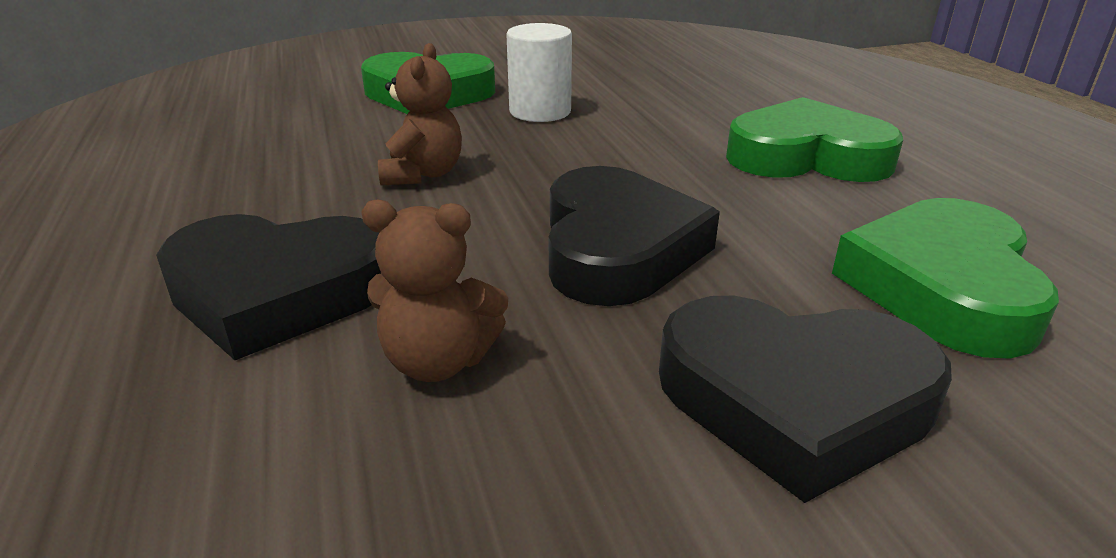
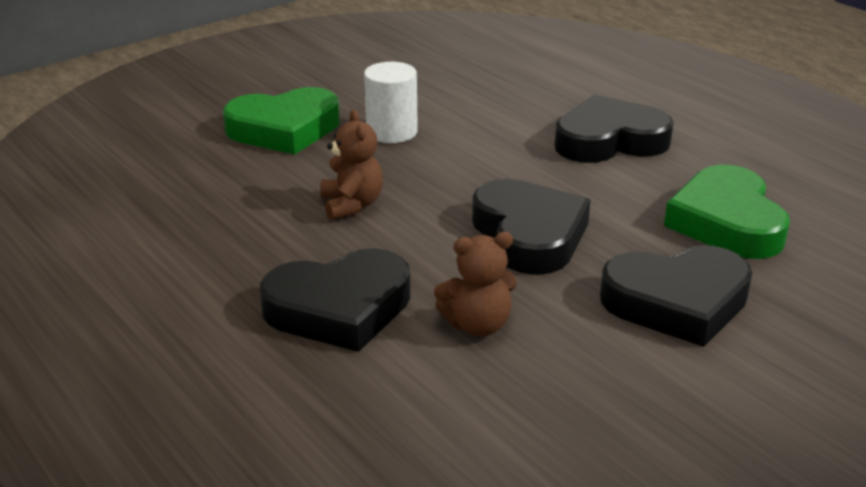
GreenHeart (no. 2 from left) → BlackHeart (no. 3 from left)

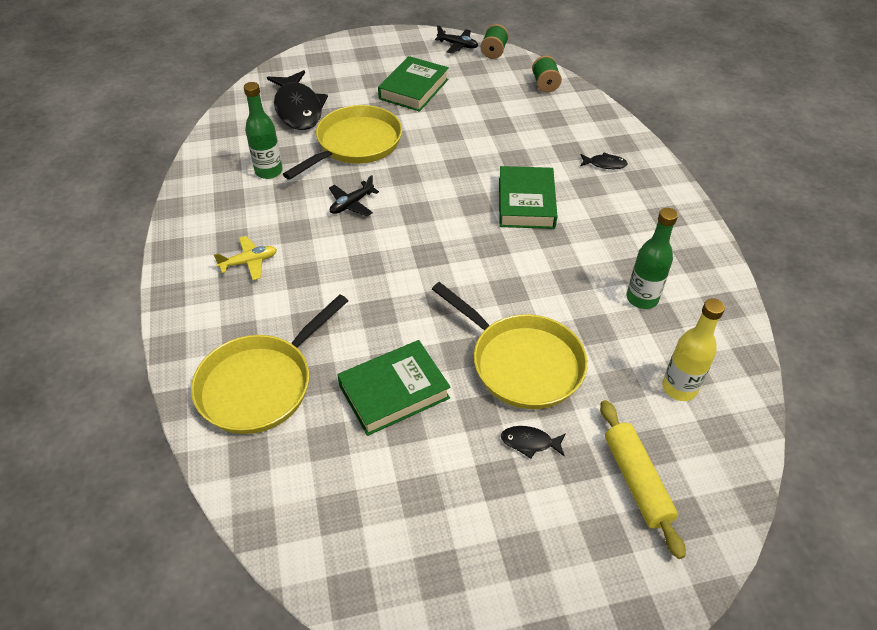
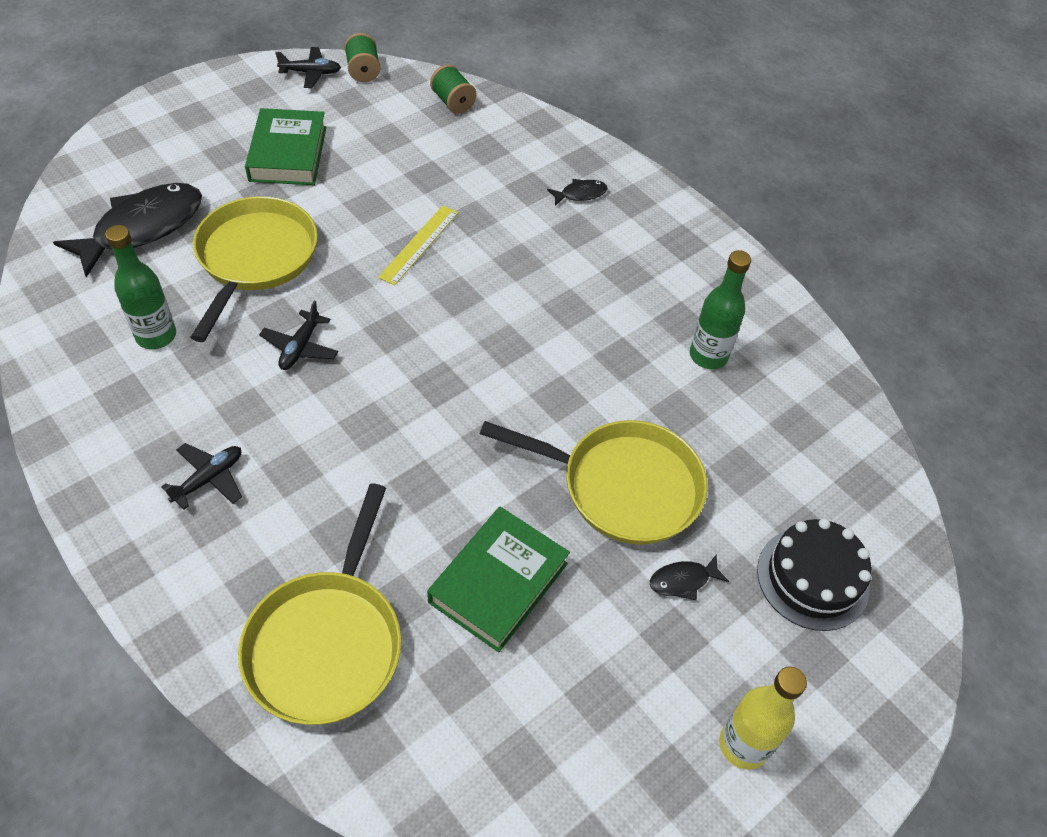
BlackFish (no. 1 from left), 90 degrees counterclockwise
YellowPlane → BlackPlane (no. 1 from left)
- → YellowRuler
YellowBottle, relocated
YellowRollingPin → BlackCake
GreenBook (no. 3 from left) → -

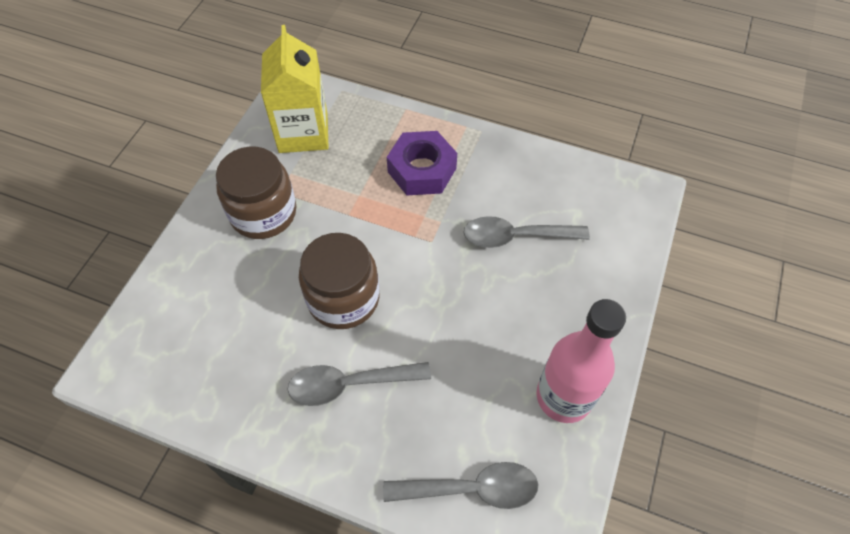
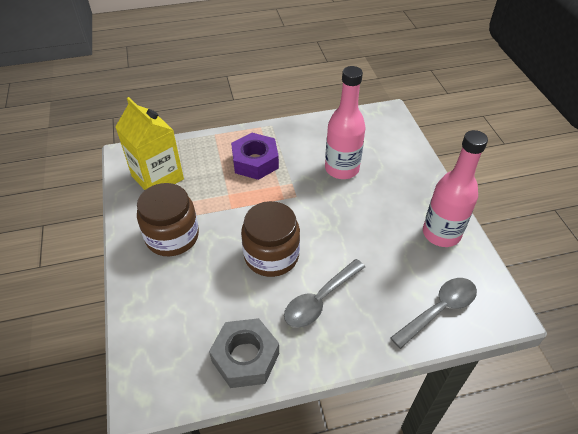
- → GreyNut
GreySpoon (no. 3 from left) → PinkBottle (no. 1 from left)

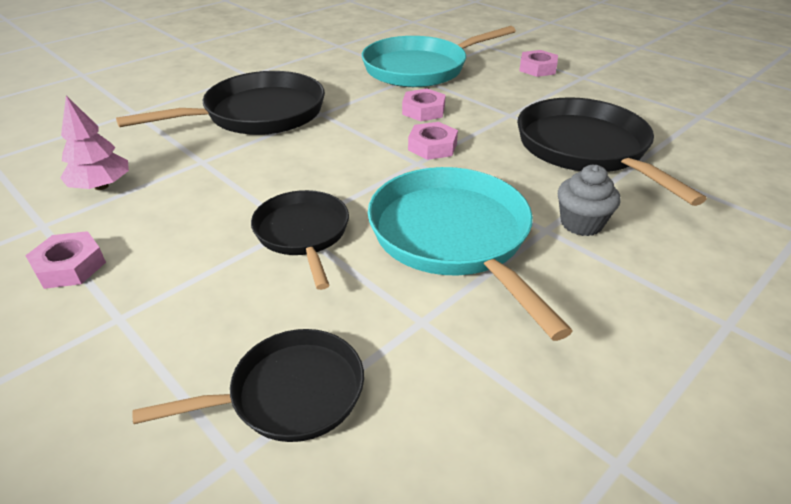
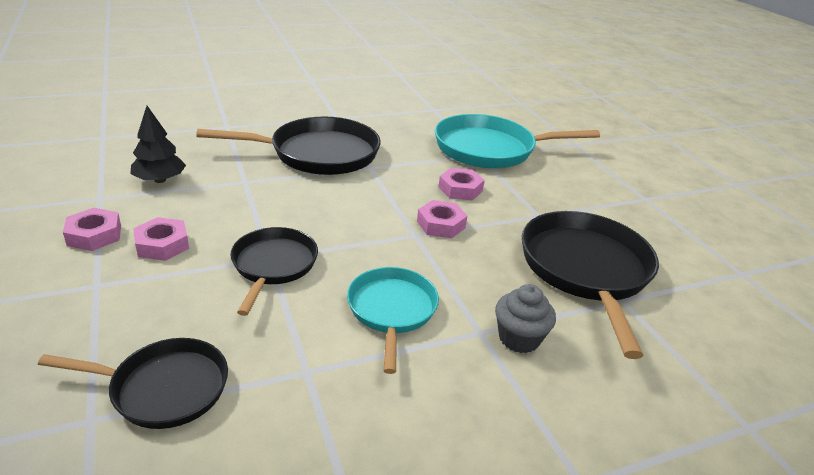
PinkTree → BlackTree
PinkNut (no. 4 from left in the first image) → PinkNut (no. 2 from left), relocated
TurquoisePan (no. 2 from left in the first image) → TurquoisePan (no. 1 from left), x0.60

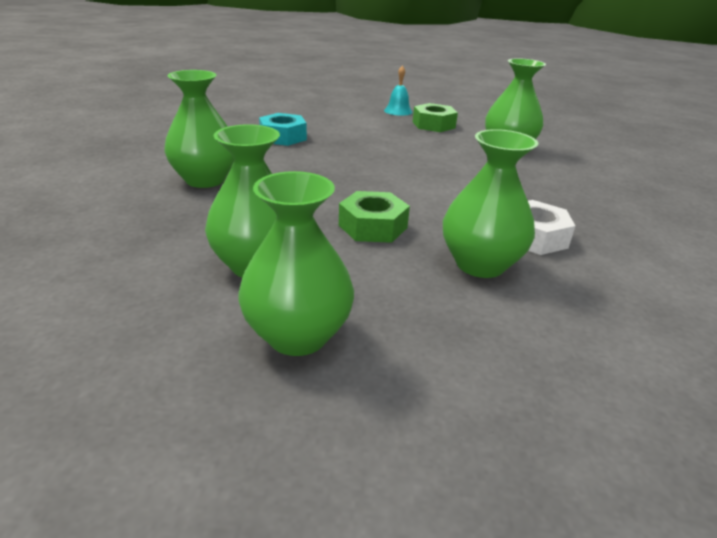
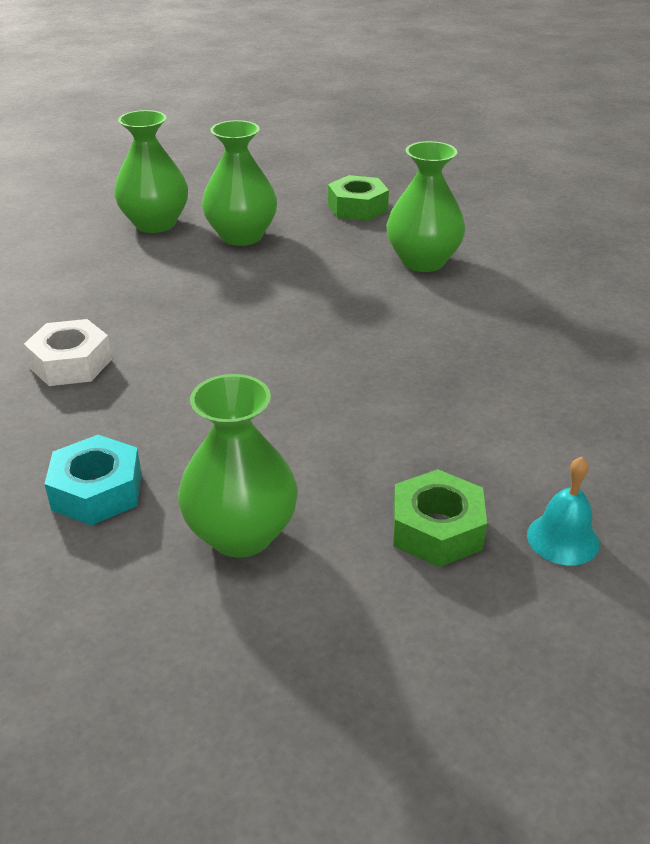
TurquoiseNut, relocated
GreenNut (no. 1 from left), relocated
GreenVase (no. 4 from left) → -

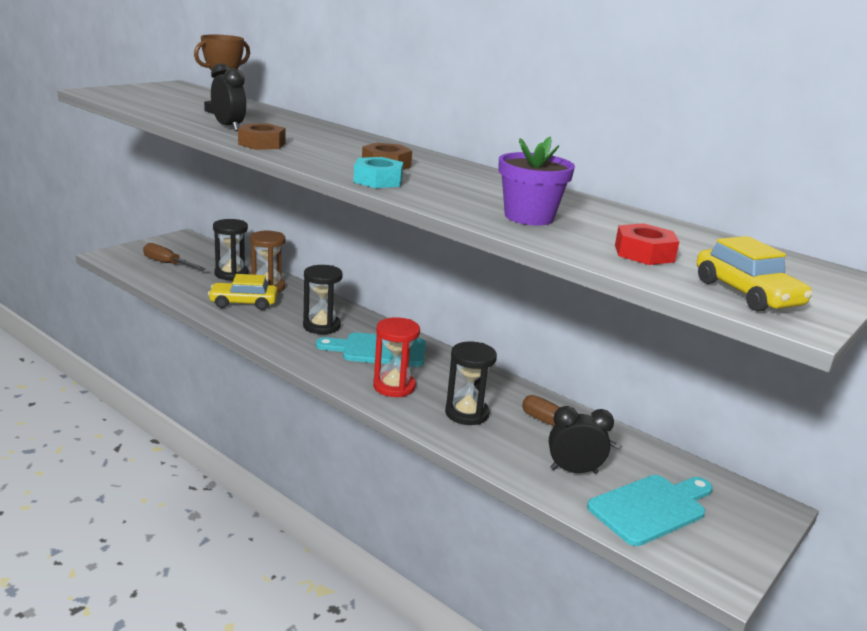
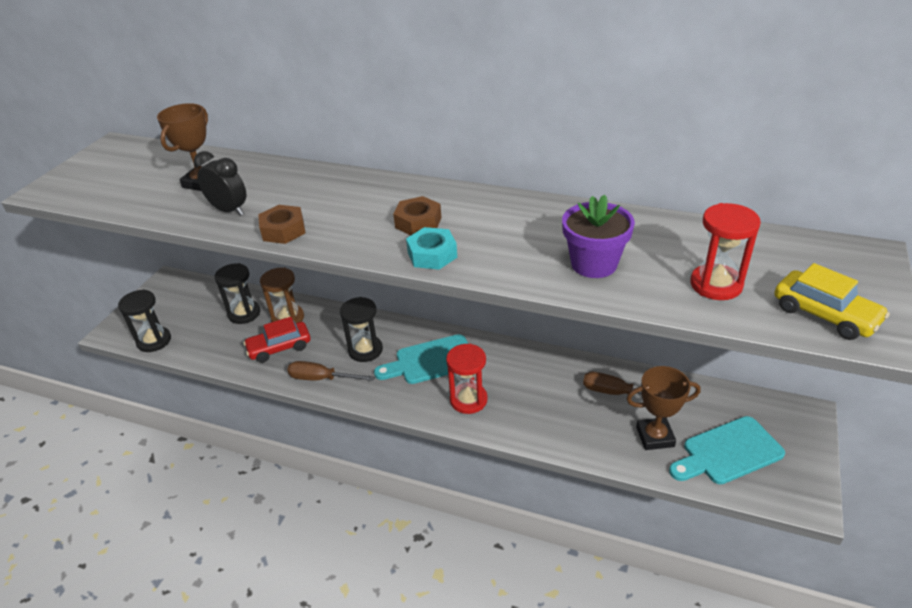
BlackHourglass (no. 3 from left in the first image) → BlackHourglass (no. 1 from left), relocated
YellowCar (no. 1 from left) → RedCar
BrownScrewdriver (no. 1 from left), relocated
BlackClock (no. 2 from left) → BrownTrophy (no. 2 from left)
TurquoiseCuttingBoard (no. 2 from left), 150 degrees counterclockwise
RedNut → RedHourglass (no. 2 from left)

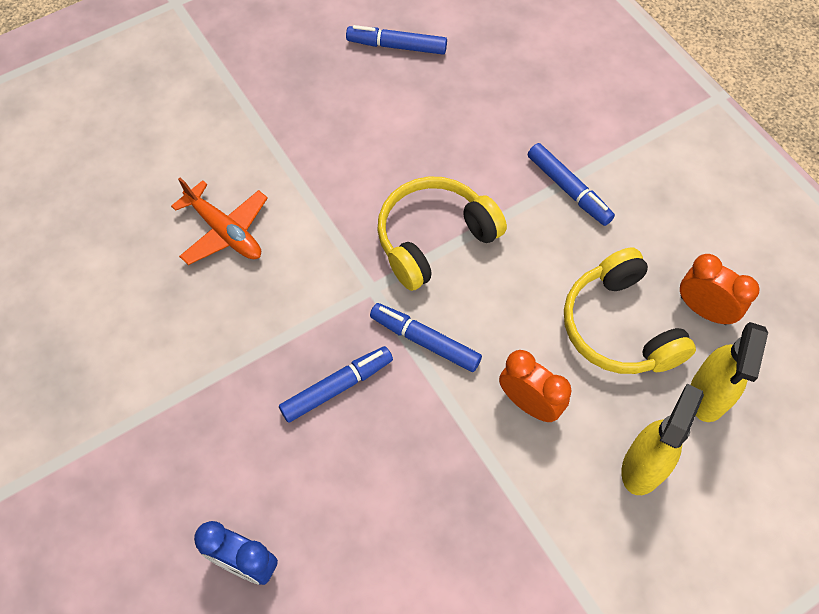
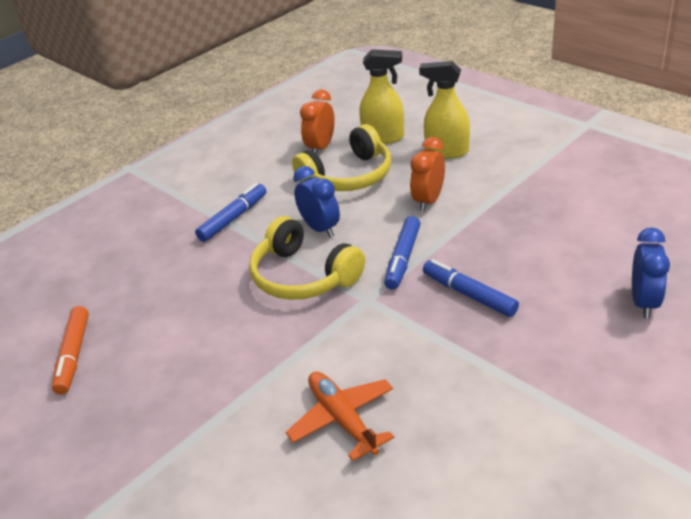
BlueMarker (no. 2 from left) → OrangeMarker
OrangePlane, 60 degrees counterclockwise
- → BlueClock (no. 1 from left)

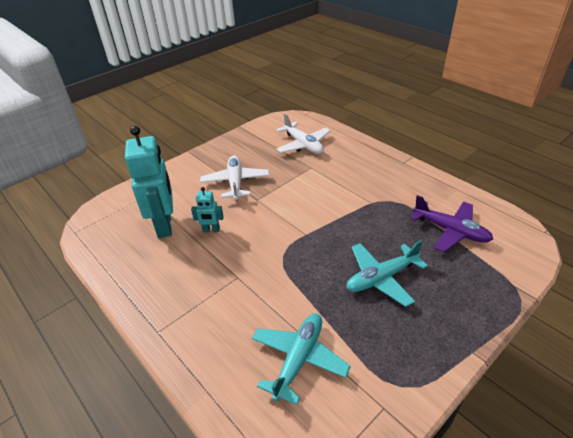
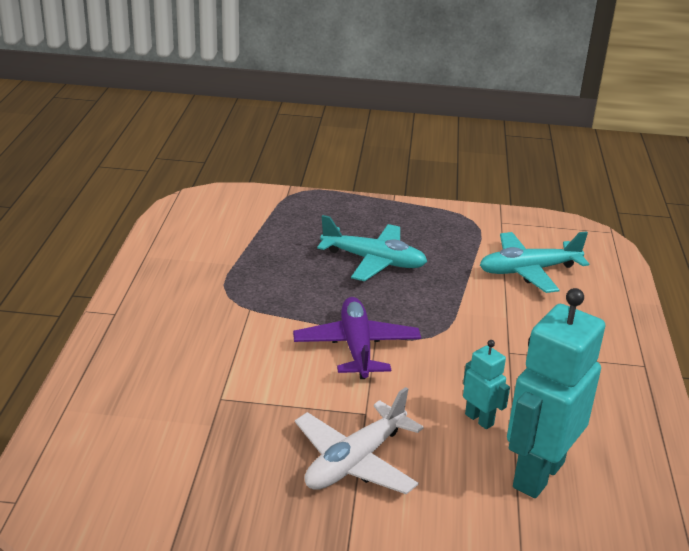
PurplePlane, relocated
WhitePlane (no. 2 from left) → -

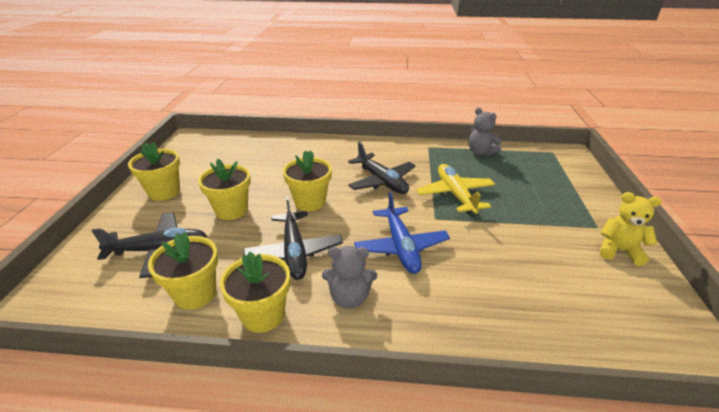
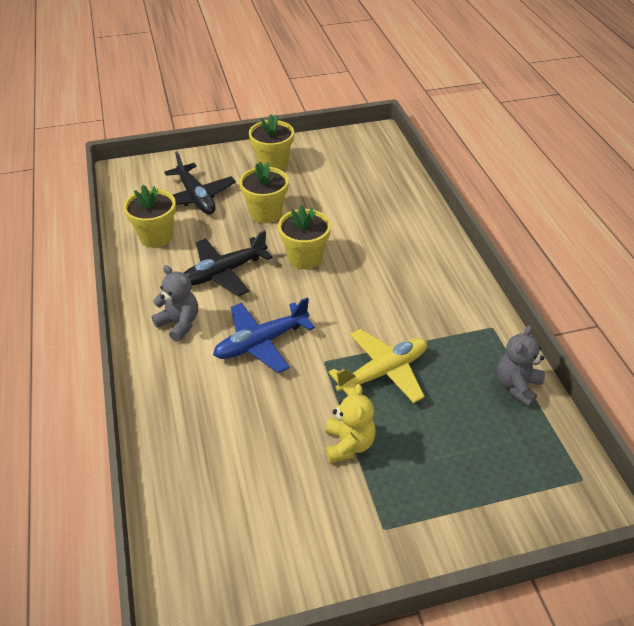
GreyTeddyBear (no. 1 from left), 150 degrees clockwise
YellowTeddyBear, relocated
YellowFlowerPot (no. 4 from left) → -
BlackPlane (no. 3 from left) → -

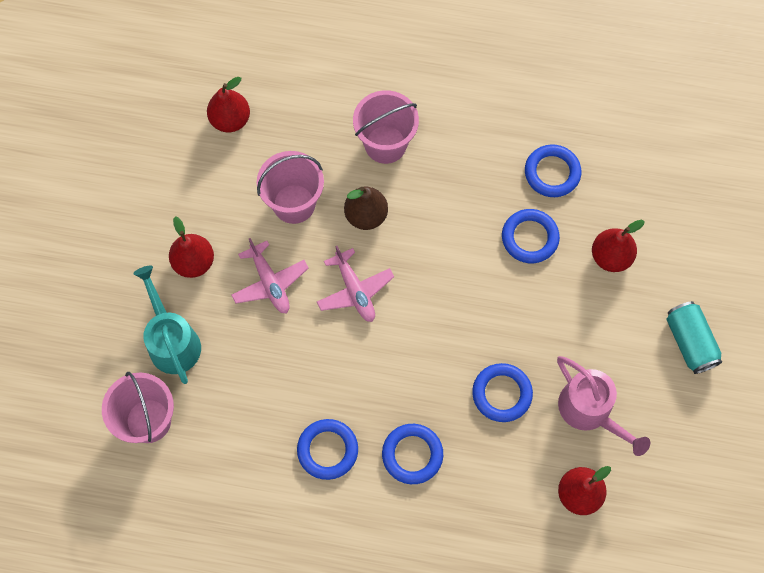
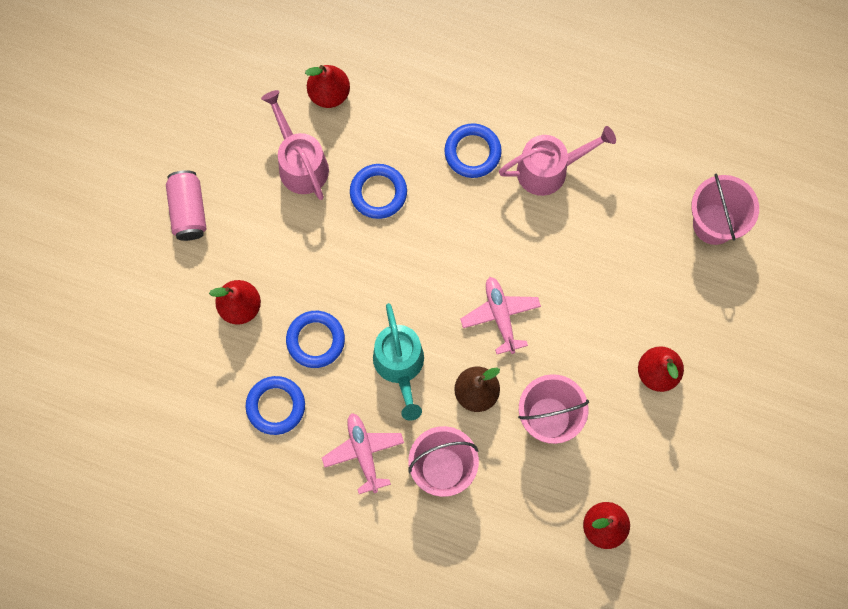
TurquoiseCan → PinkCan
PinkPlane (no. 1 from left), relocated
TurquoiseWateringCan, relocated
BlueRing (no. 1 from left) → PinkWateringCan (no. 2 from left)

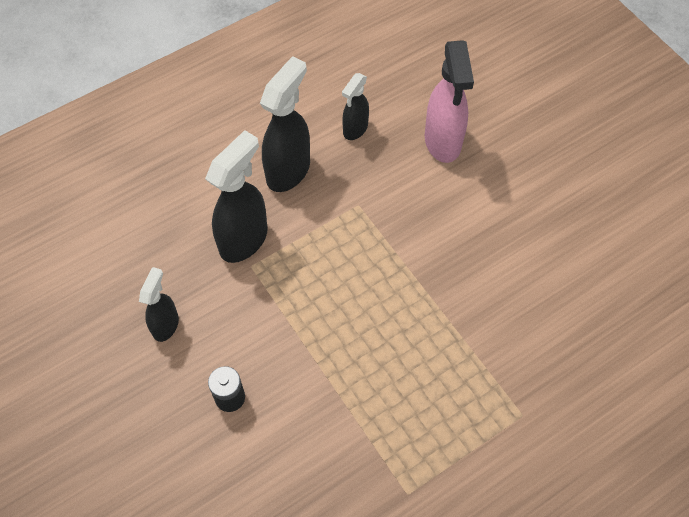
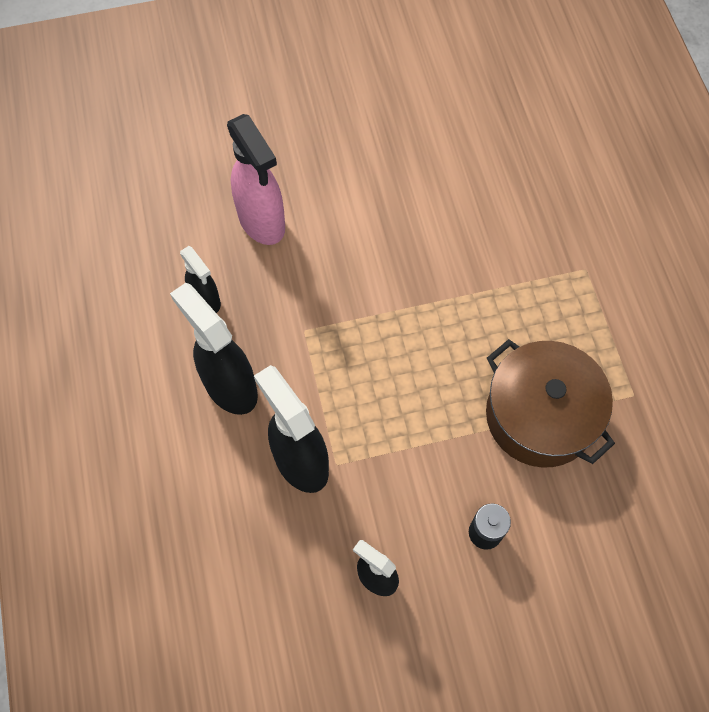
PinkSprayBottle, 45 degrees clockwise
- → BrownPot

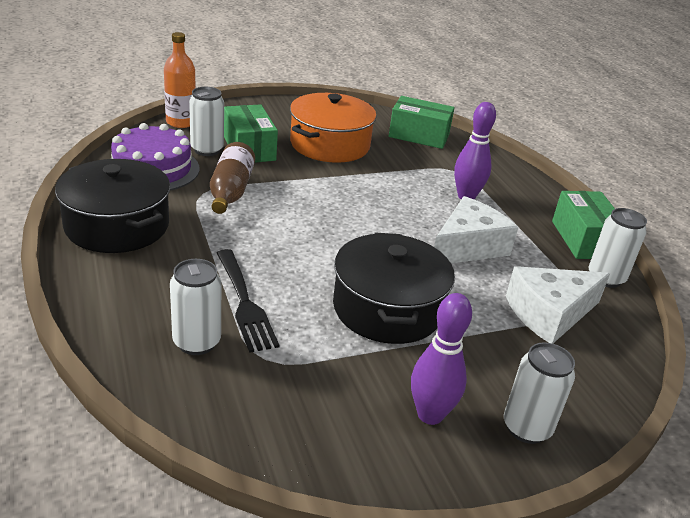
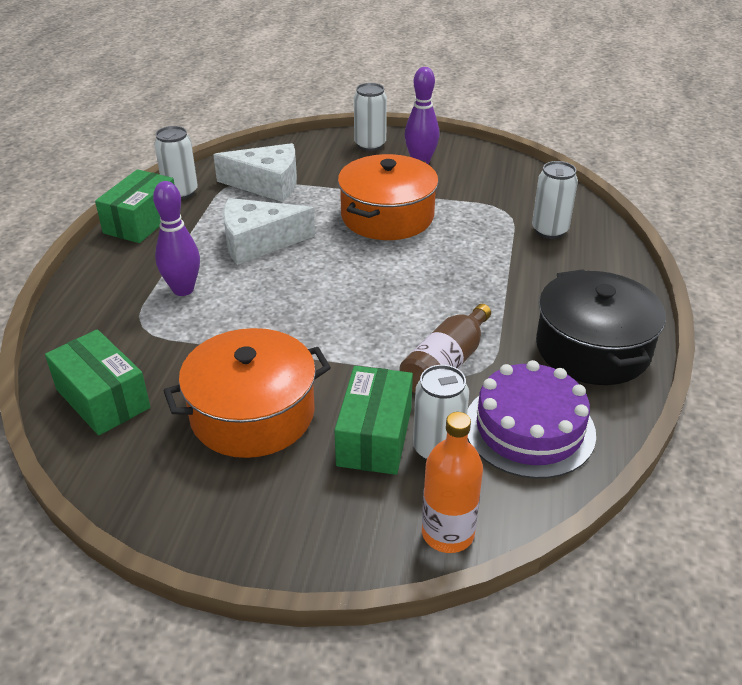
BlackPot (no. 2 from left) → OrangePot (no. 2 from left)
BlackFork → -

